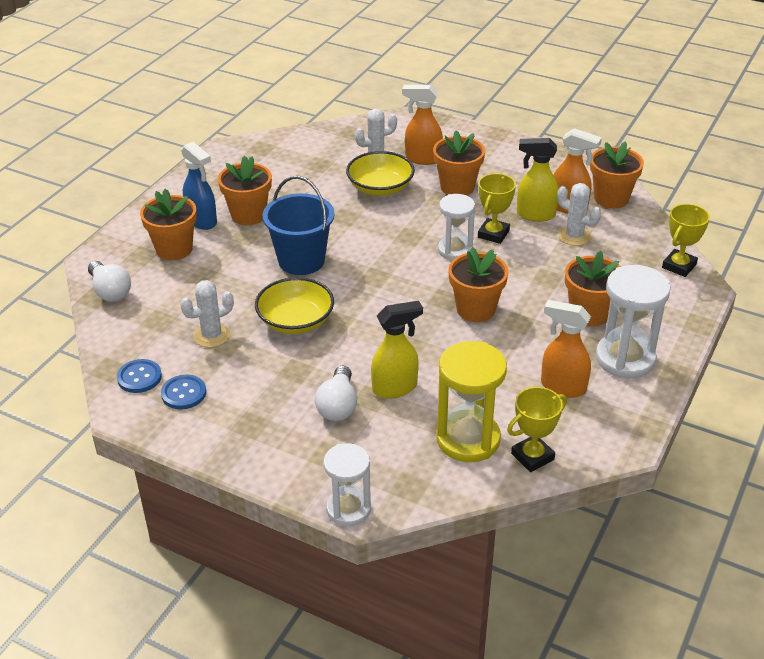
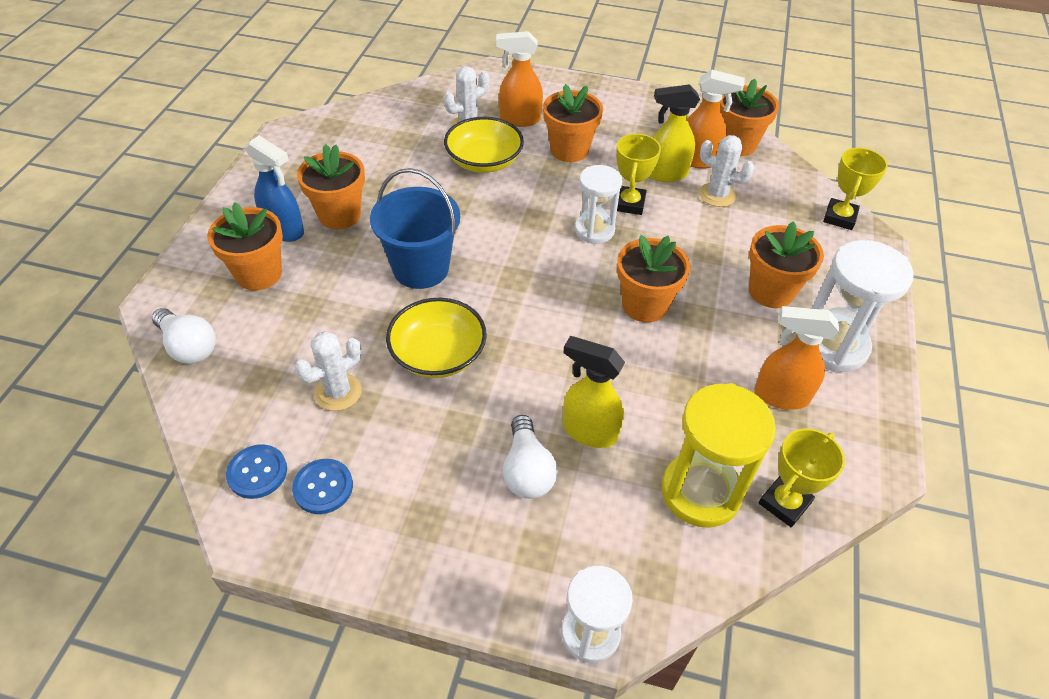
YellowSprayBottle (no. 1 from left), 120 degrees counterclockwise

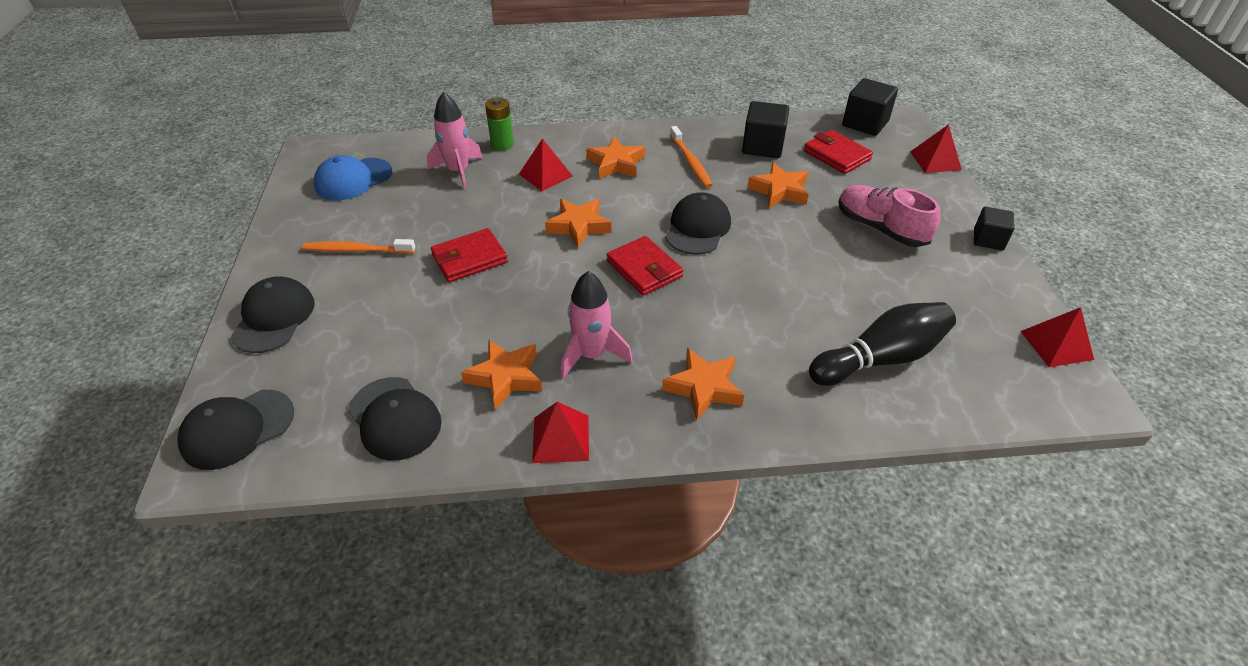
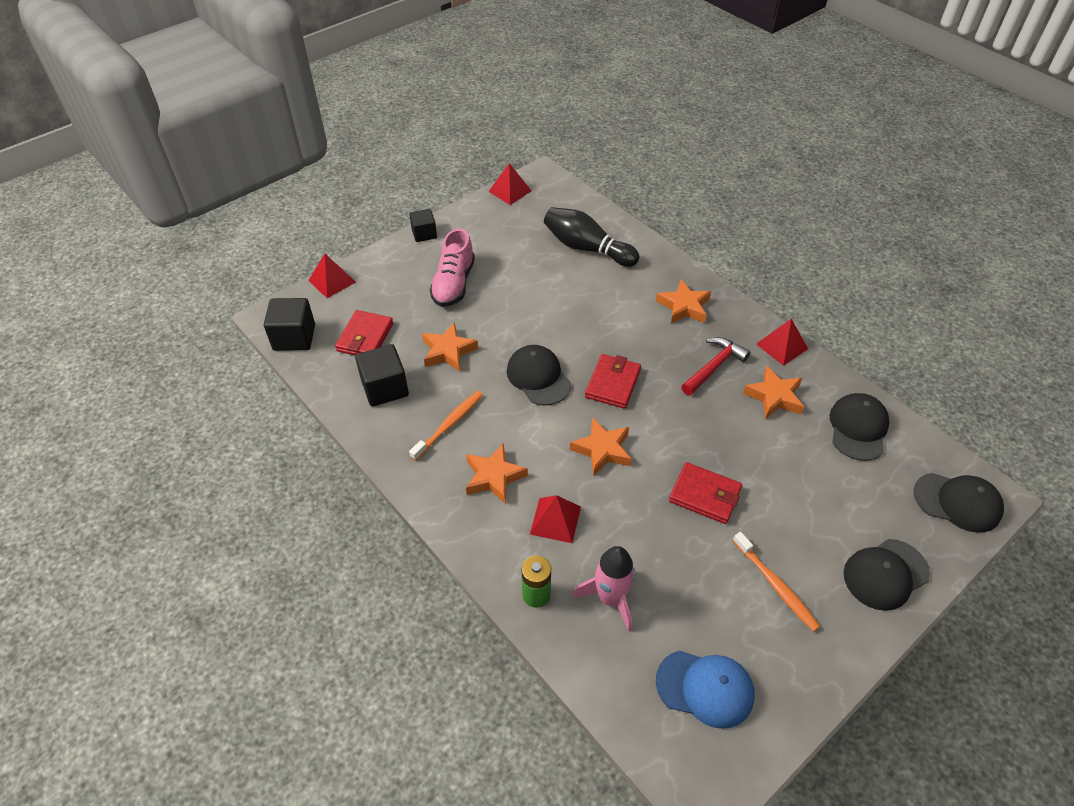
BlackCap (no. 4 from left in the first image) → BlackCap (no. 1 from left), 75 degrees clockwise
PinkRocket (no. 2 from left) → RedHammer

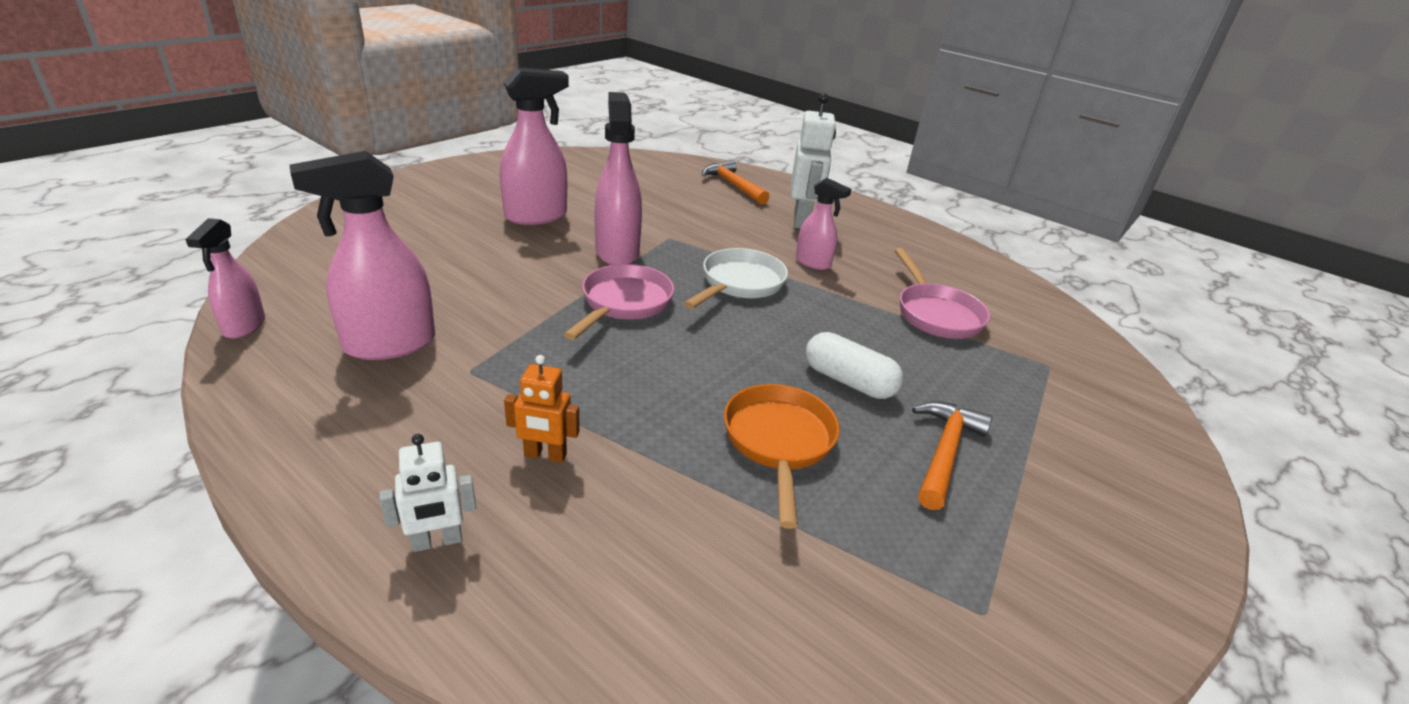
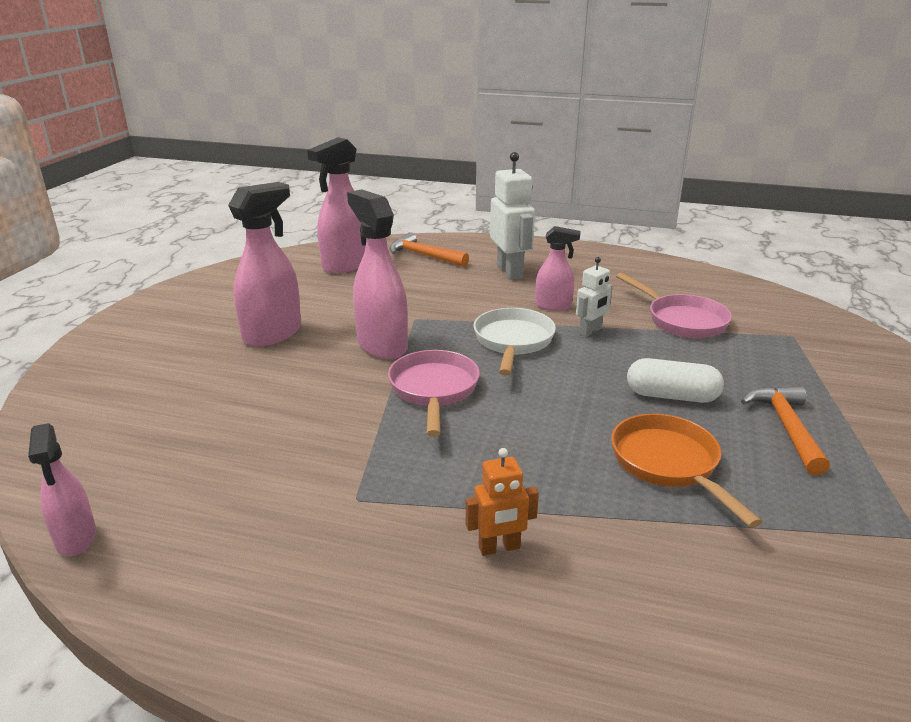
PinkSprayBottle (no. 2 from left in the first image) → PinkSprayBottle (no. 3 from left), relocated
WhiteRobot (no. 1 from left in the first image) → WhiteRobot (no. 2 from left), relocated

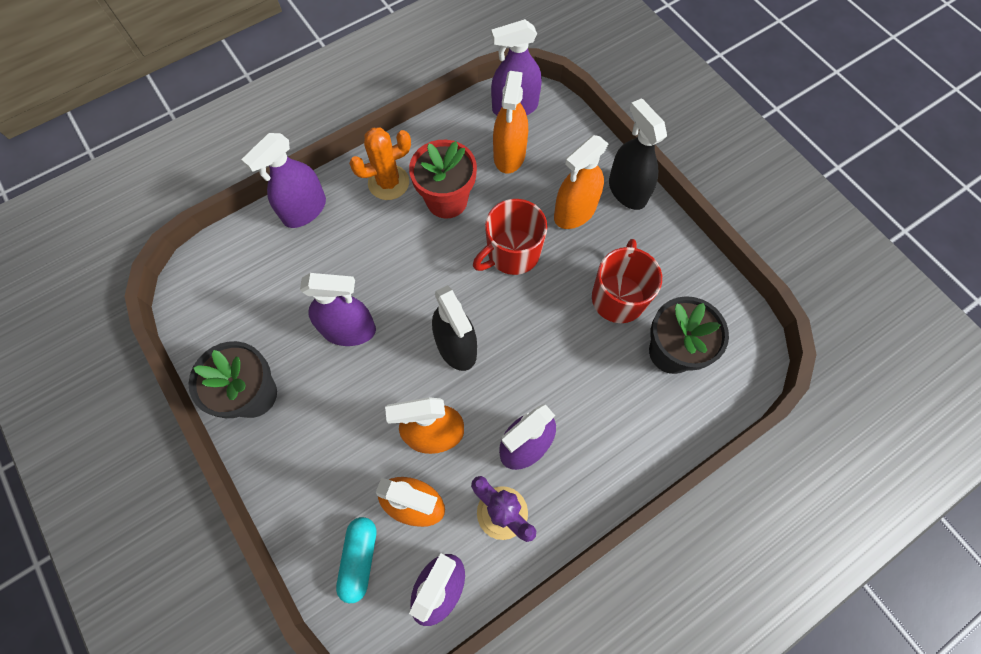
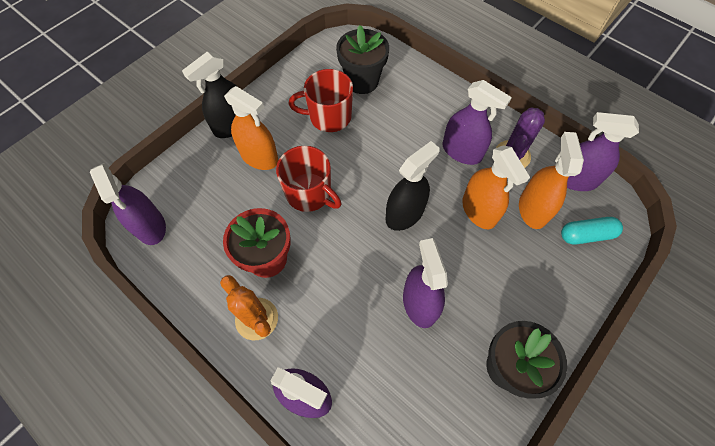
OrangeSprayBottle (no. 3 from left) → -

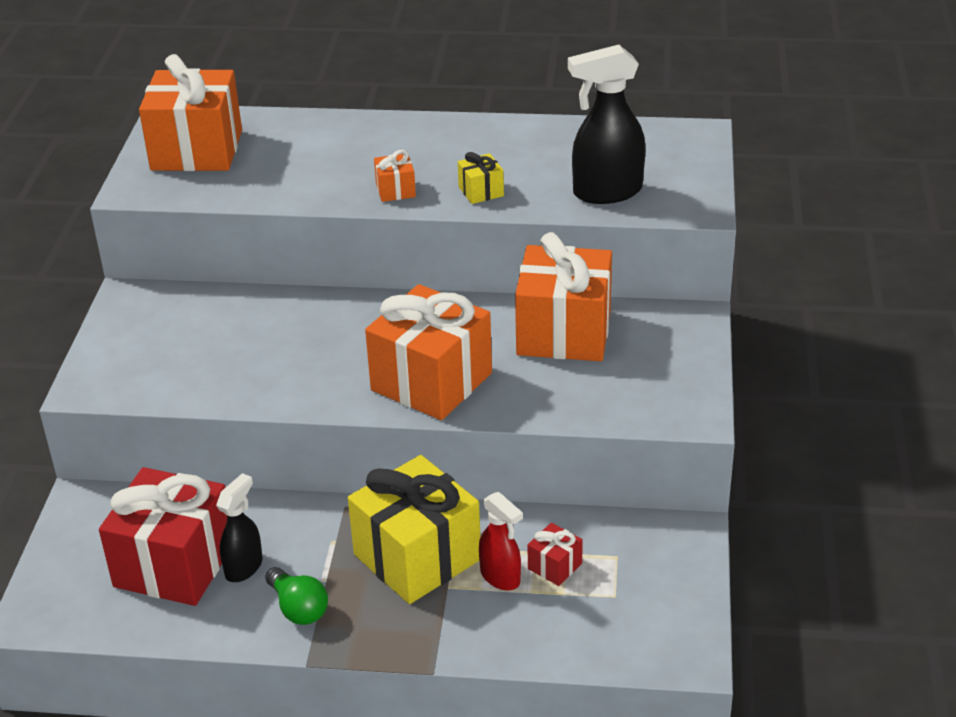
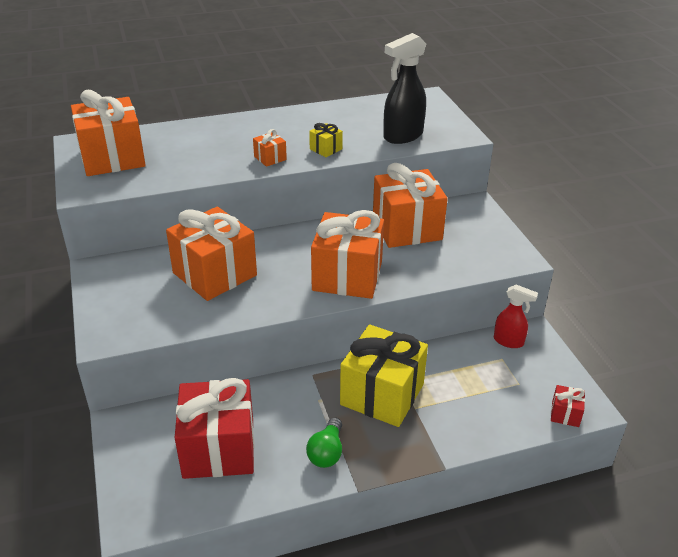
- → OrangeGift (no. 2 from left)
GreenLightBulb, 75 degrees clockwise
RedSprayBottle, relocated
RedGift (no. 2 from left), relocated
BlackSprayBottle (no. 1 from left) → -

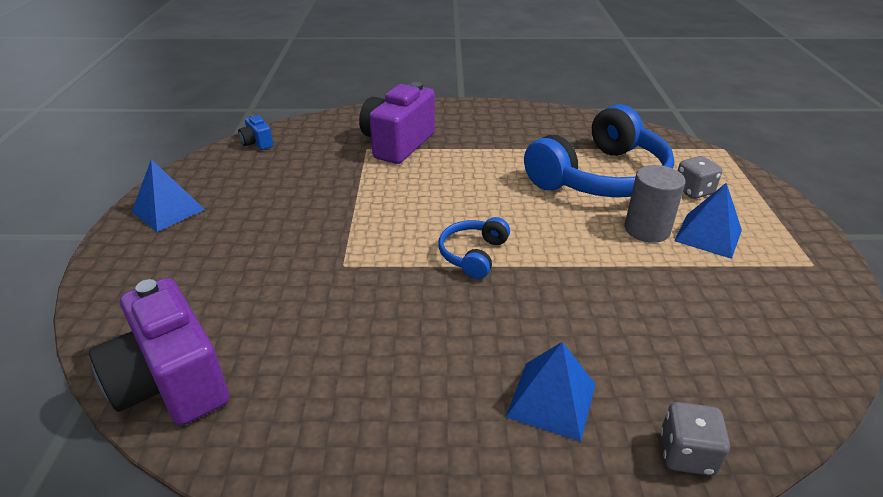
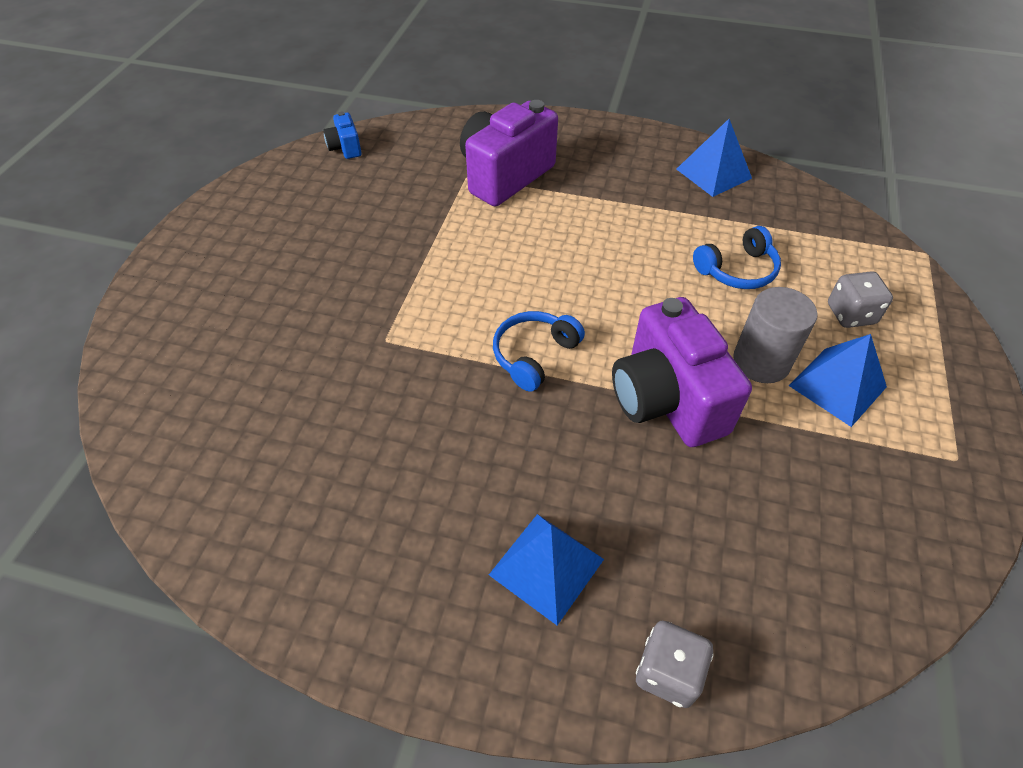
PurpleCamera (no. 1 from left in the first image) → PurpleCamera (no. 2 from left), relocated
BluePyramid (no. 1 from left in the first image) → BluePyramid (no. 2 from left), relocated
BlueHeadphones (no. 2 from left), x0.46

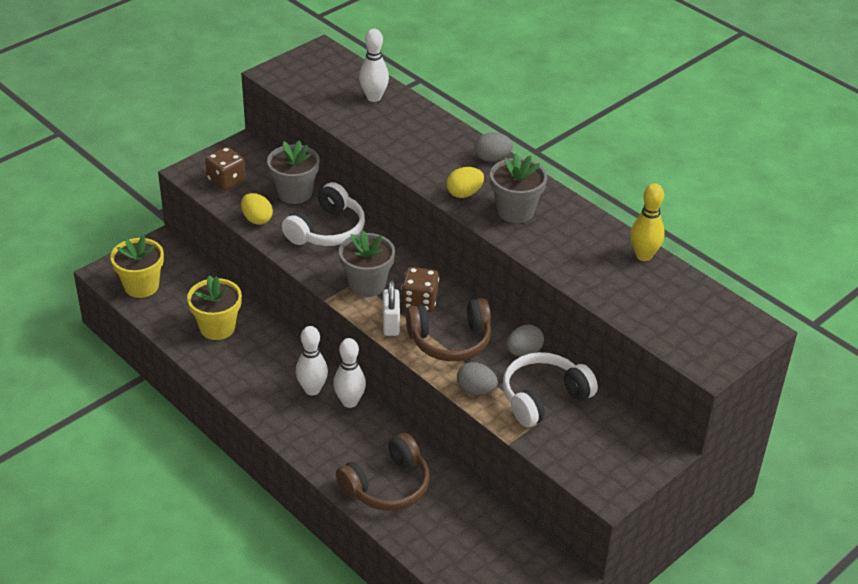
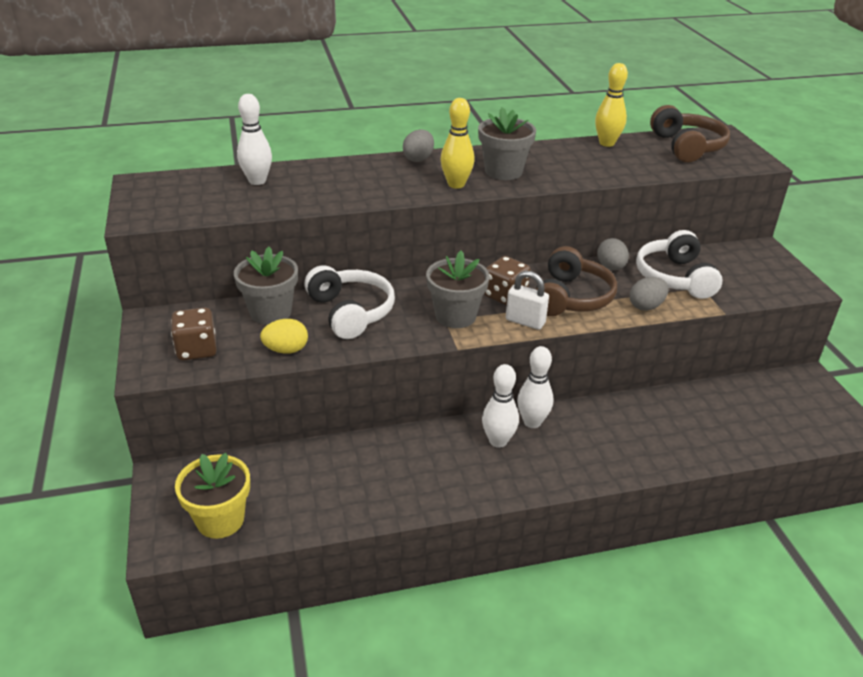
YellowEgg (no. 2 from left) → YellowBowlingPin (no. 1 from left)
BrownHeadphones (no. 1 from left in the first image) → BrownHeadphones (no. 2 from left), relocated
YellowFlowerPot (no. 2 from left) → -

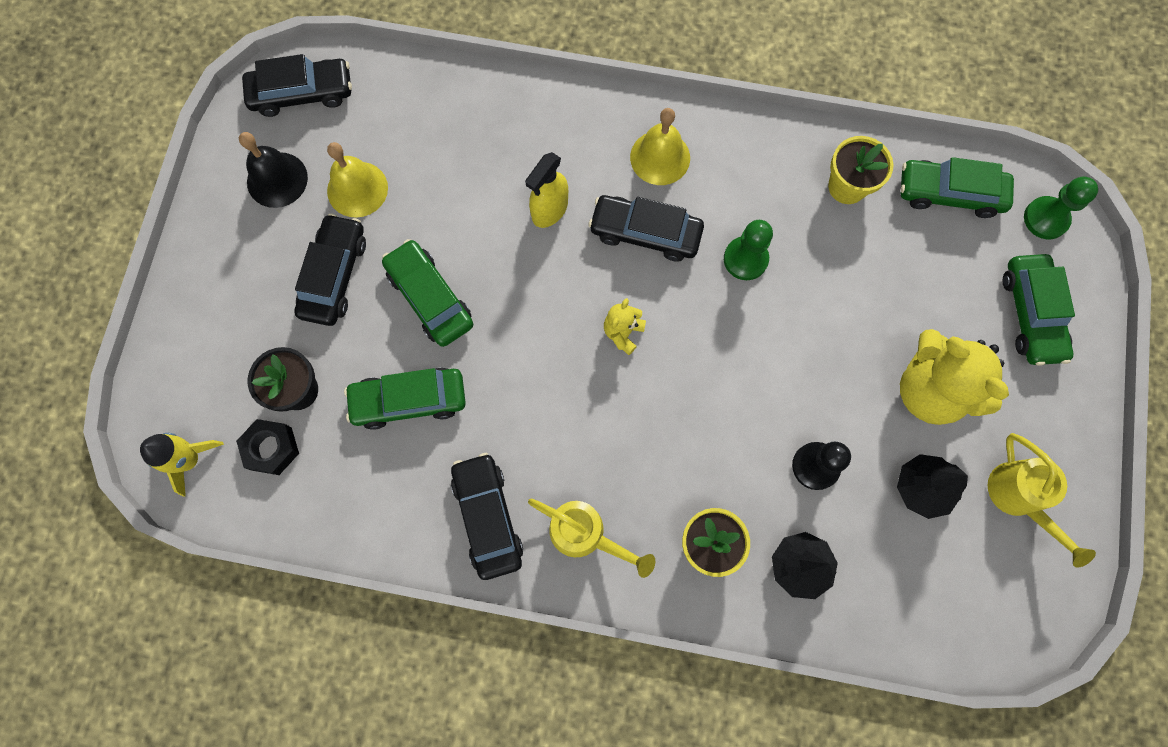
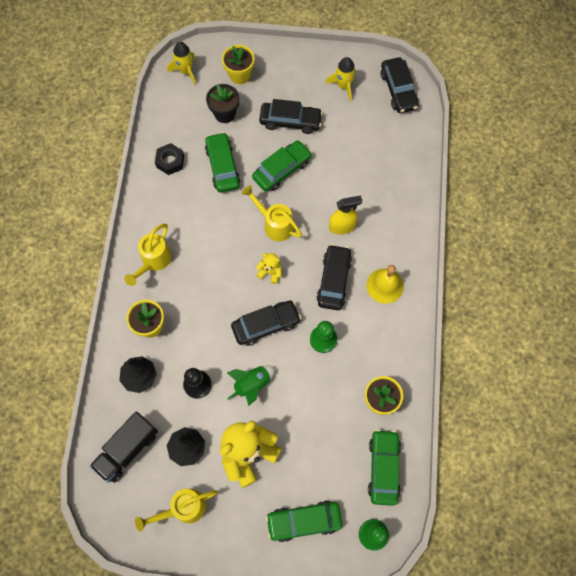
- → BlackTruck
BlackNut, relocated
- → YellowFlowerPot (no. 2 from left)
- → GreenRocket
BlackCar (no. 3 from left in the first image) → BlackCar (no. 1 from left), relocated
- → YellowWateringCan (no. 3 from left)
BlackBell → YellowRocket (no. 2 from left)
YellowSprayBottle, 135 degrees clockwise
YellowBell (no. 1 from left) → -

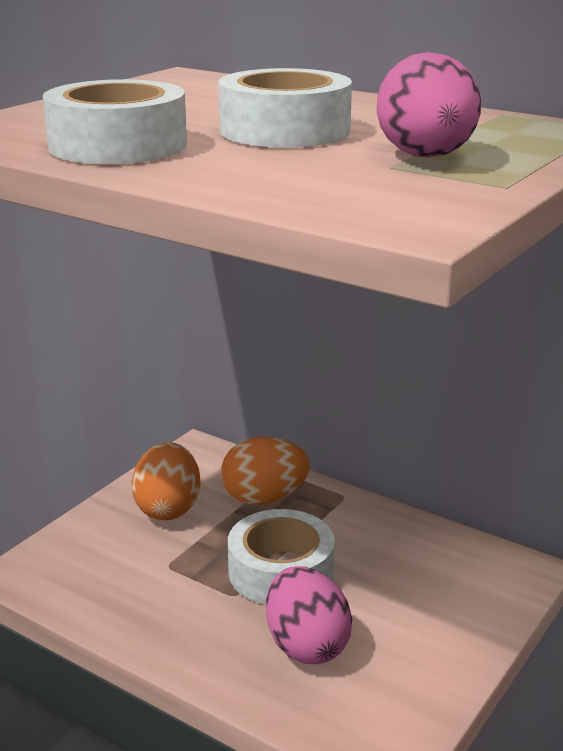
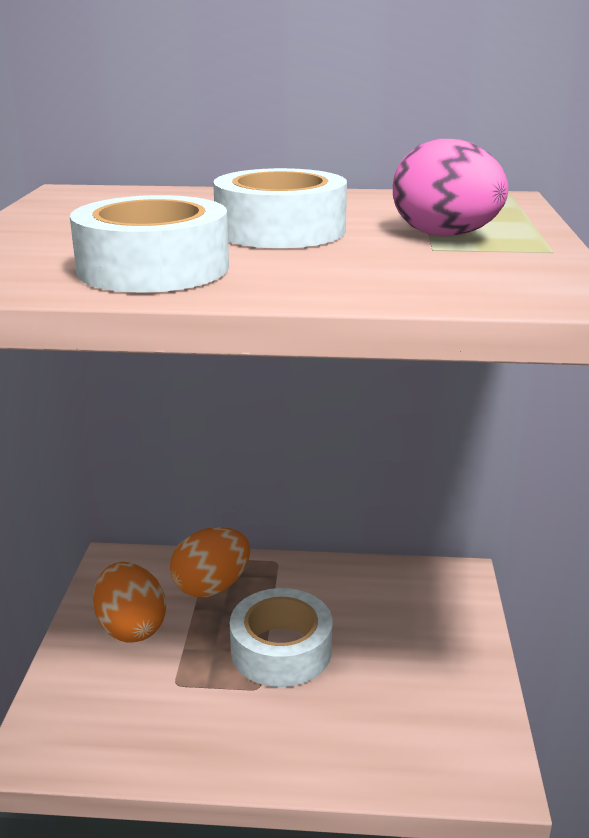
PinkEgg (no. 1 from left) → -

